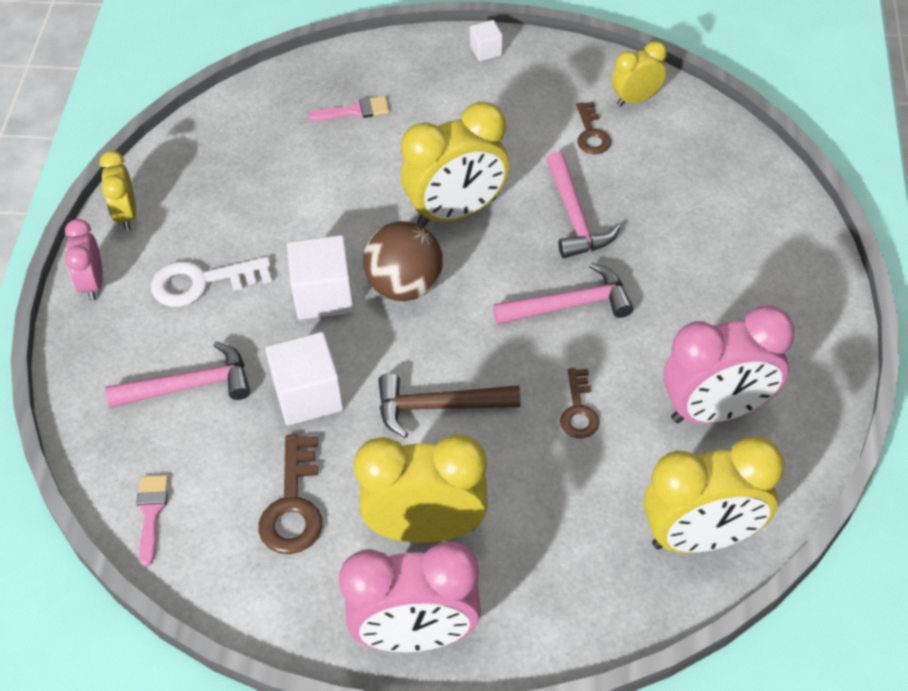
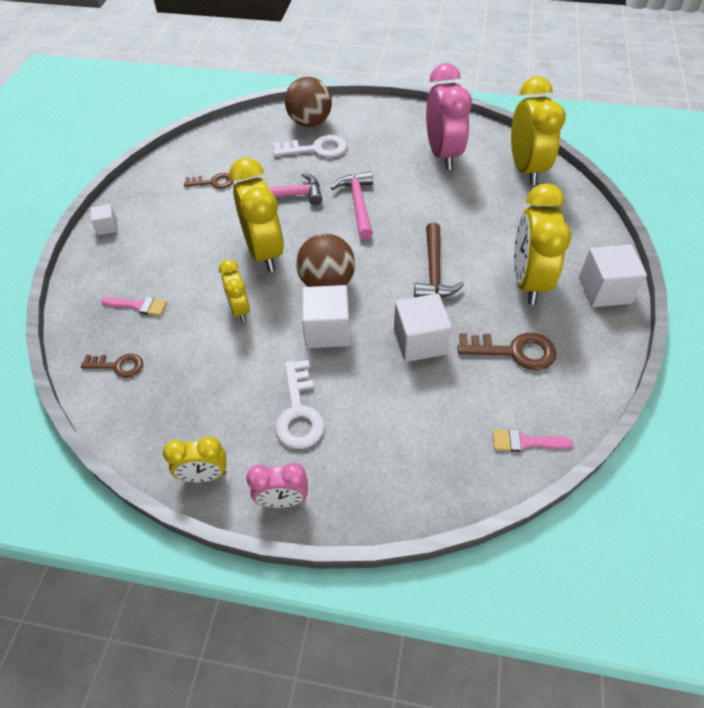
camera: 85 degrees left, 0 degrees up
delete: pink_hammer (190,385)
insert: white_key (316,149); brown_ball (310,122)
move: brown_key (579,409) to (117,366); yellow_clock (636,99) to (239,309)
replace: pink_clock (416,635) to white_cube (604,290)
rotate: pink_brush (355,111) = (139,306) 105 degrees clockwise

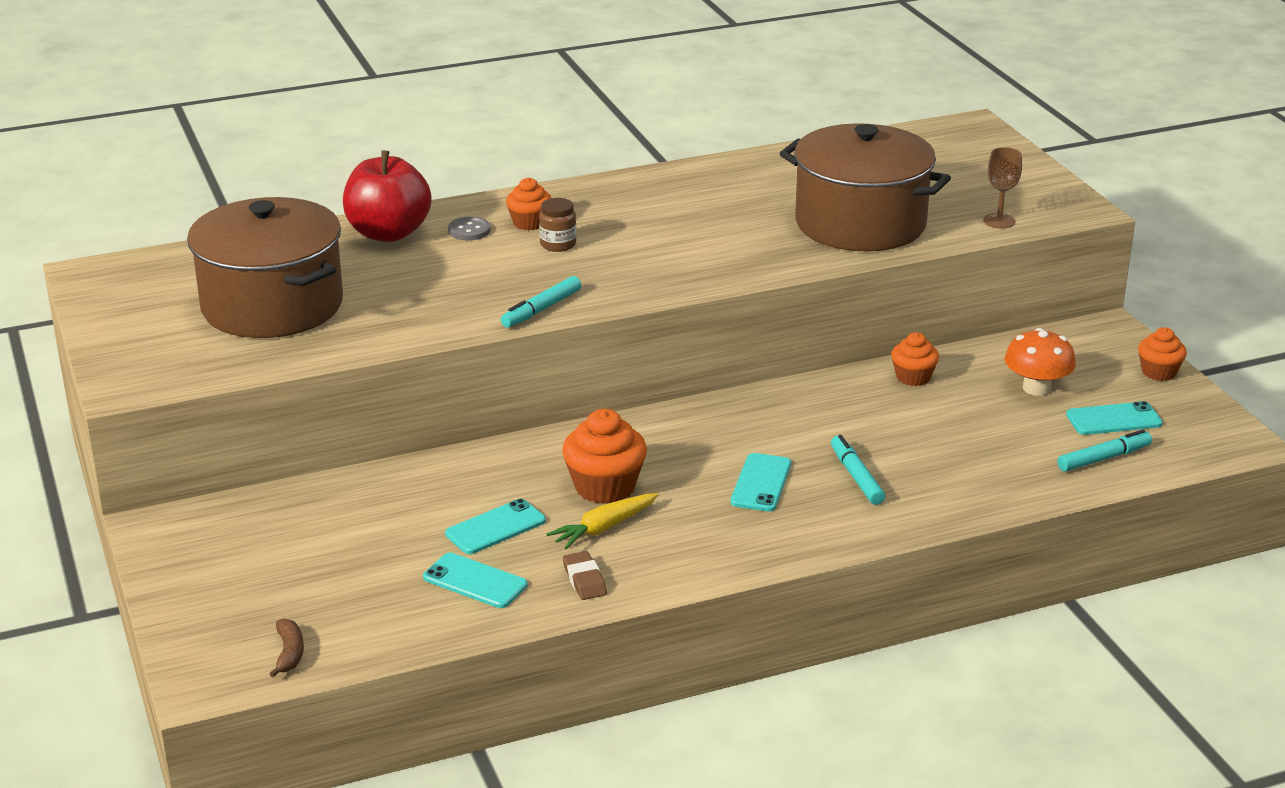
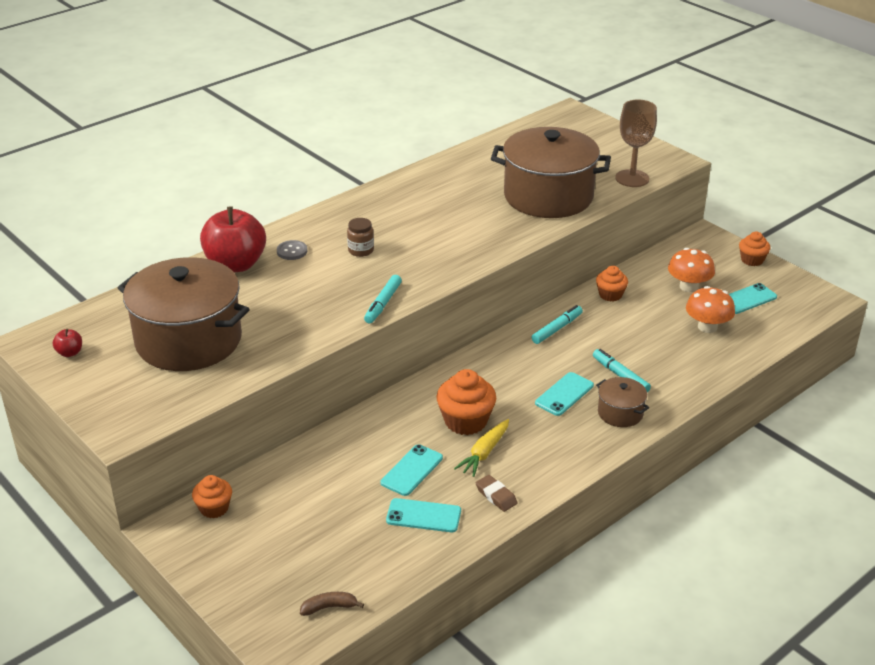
camera: 20 degrees left, 5 degrees up
insert: red_apple (70,353); brown_pot (620,413); orange_mushroom (707,327)
move: orange_cupcake (529,223) to (214,508); turquoise_marker (1103,458) to (557,329)
rotate: brown_banana (289,653) = (329,607) 75 degrees counterclockwise; turquoise_phone (761,483) = (564,394) 45 degrees clockwise
resize: brown_goblet (999,221) = (632,178) x1.59

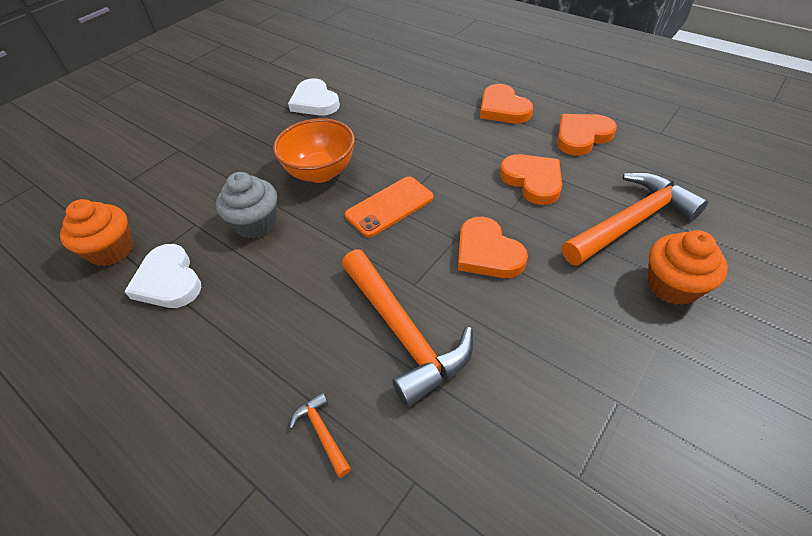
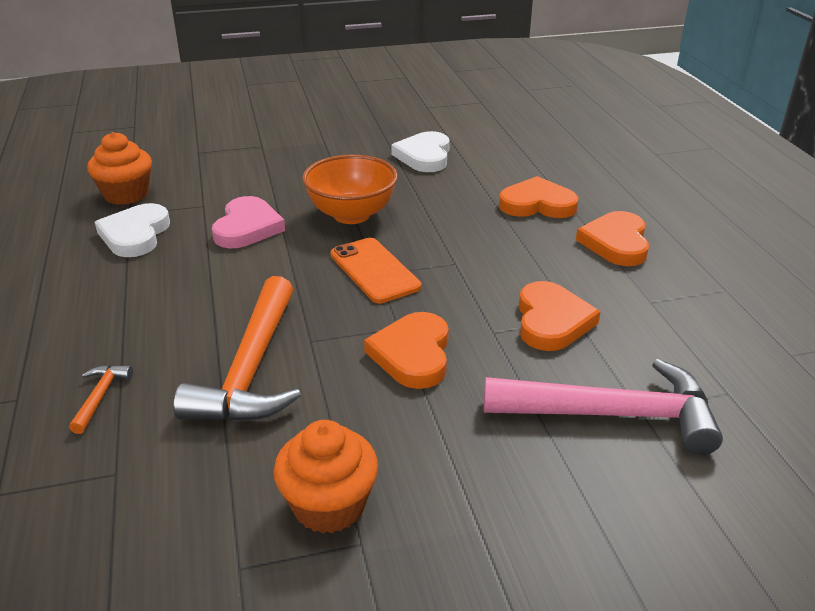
camera: 35 degrees right, 15 degrees down
move: orange_heart (582,136) to (537,204); orange_cupcake (672,285) to (329,505)
replace: grey_cupcake (256,223) to pink_heart (247,227)
recolor: orange_hammer (631,222) to pink_hammer (611,414)
rotate: orange_phone (389,206) = (374,271) 60 degrees clockwise

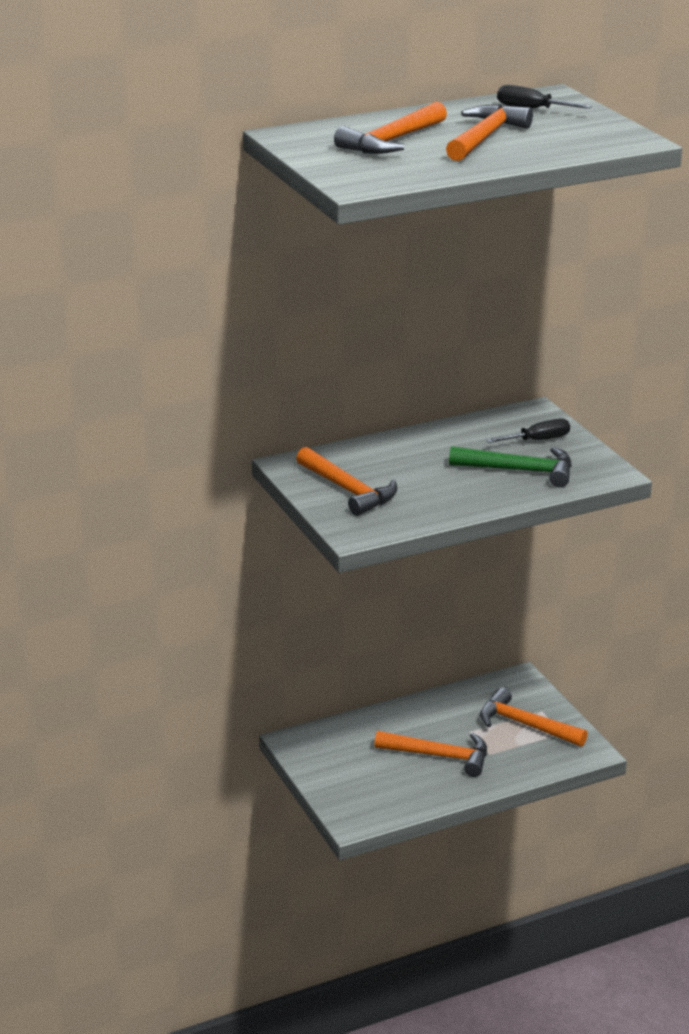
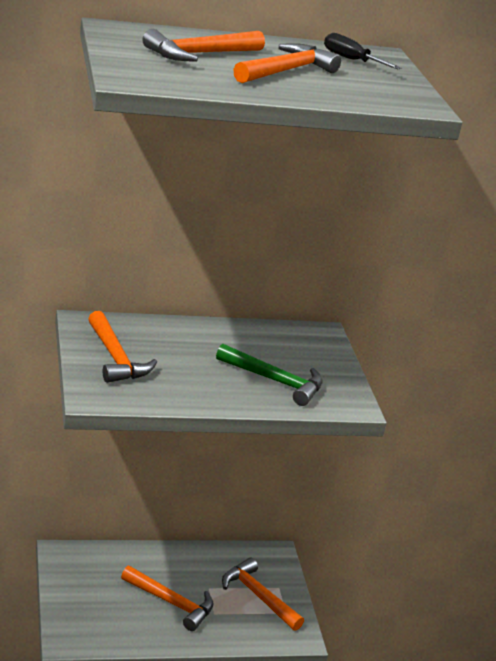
camera: 10 degrees right, 0 degrees up
delete: black_screwdriver (538,440)

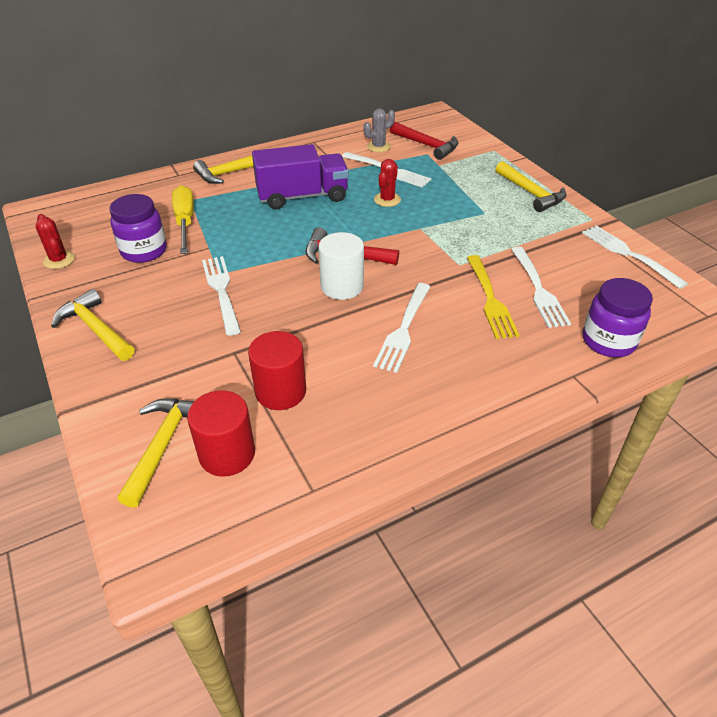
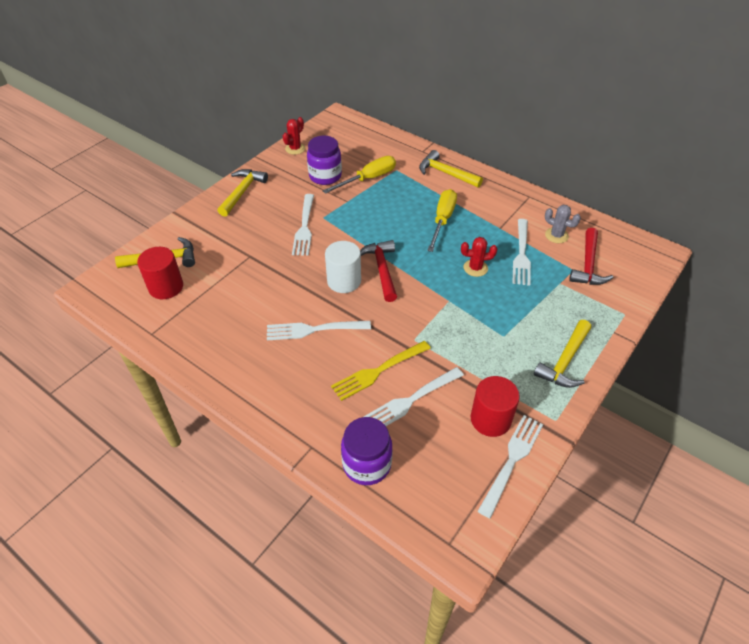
camera: 65 degrees right, 5 degrees up
move: red_cylinder (280,391) to (490,419)
replace: purple_truck (302,196) to yellow_screwdriver (442,220)
rotate: white_fork (222,292) = (304,226) 135 degrees clockwise

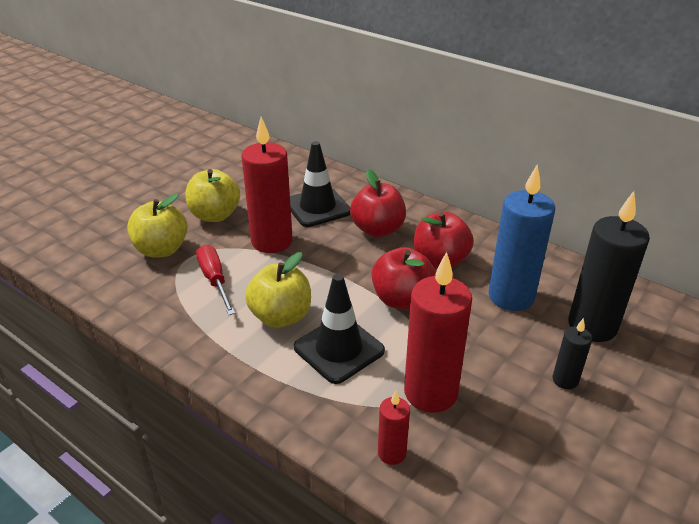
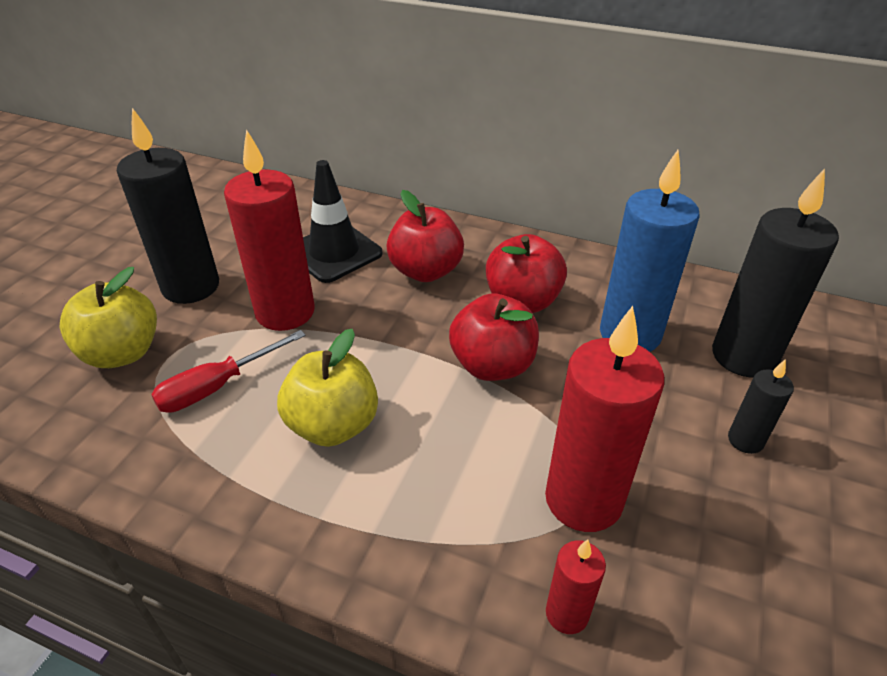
camera: 15 degrees left, 5 degrees up
delete: black_traffic_cone (339,349)
replace: yellow_apple (215,215) to black_candle (191,287)
rotate: red_screwdriver (215,280) = (217,387) 90 degrees counterclockwise

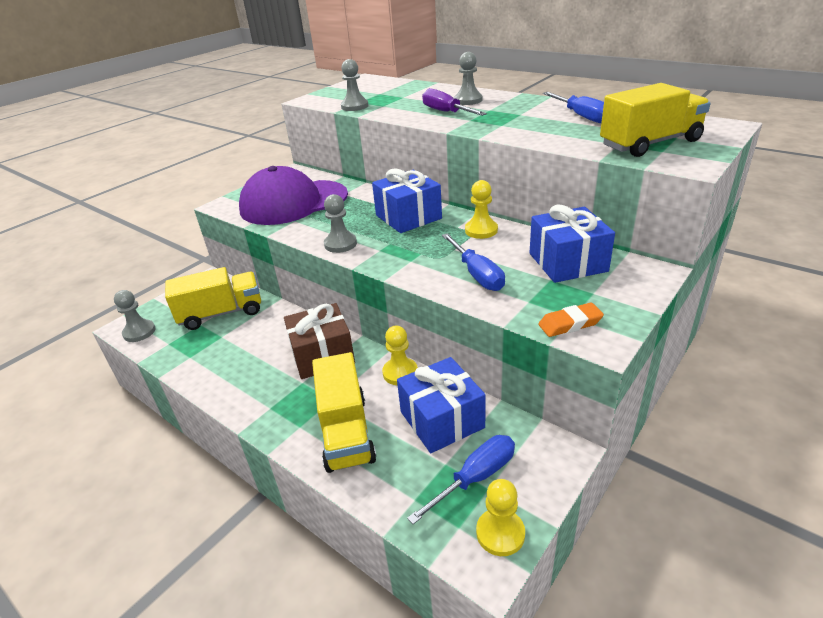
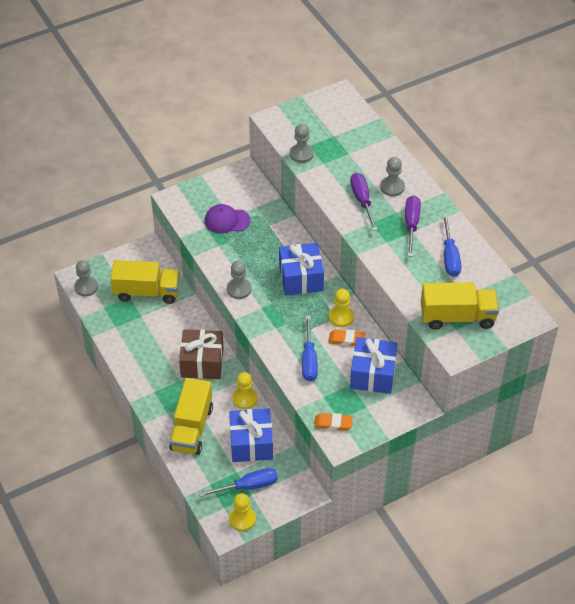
camera: 20 degrees right, 15 degrees up
insert: orange_eraser (346,340); purple_screwdriver (411,224)
resize: purple_cap (293,203) = (227,220) x0.50

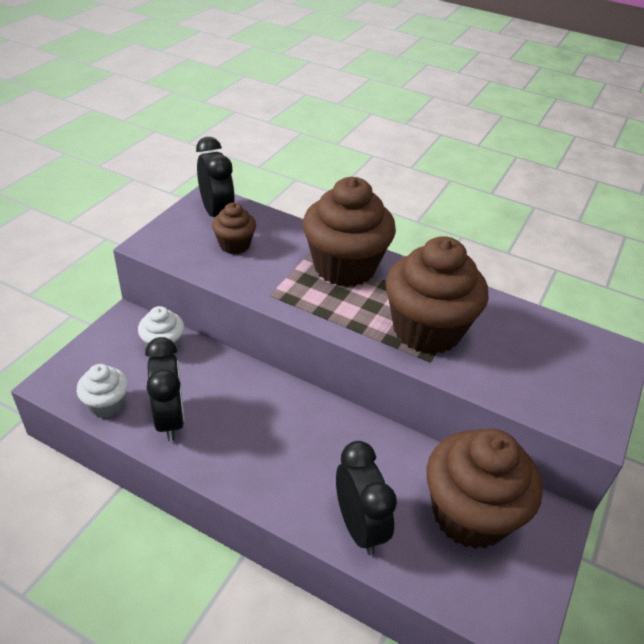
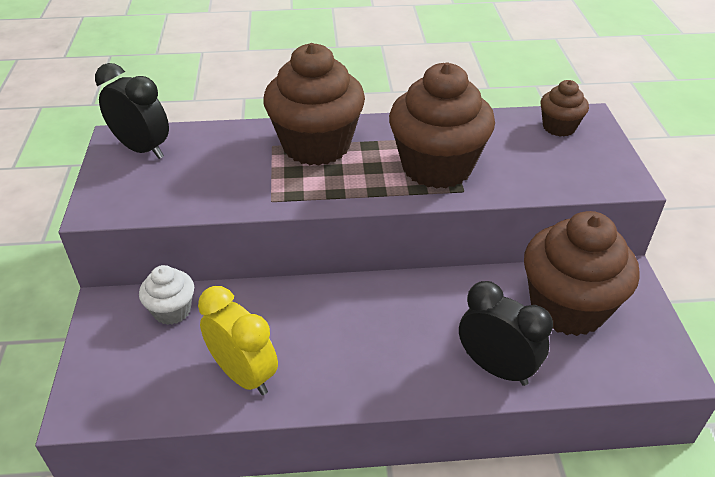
camera: 30 degrees left, 0 degrees up
delete: white_cupcake (107,405)
move: brown_cupcake (234,245) to (559,127)
recolor: black_clock (170,419) to yellow_clock (244,375)

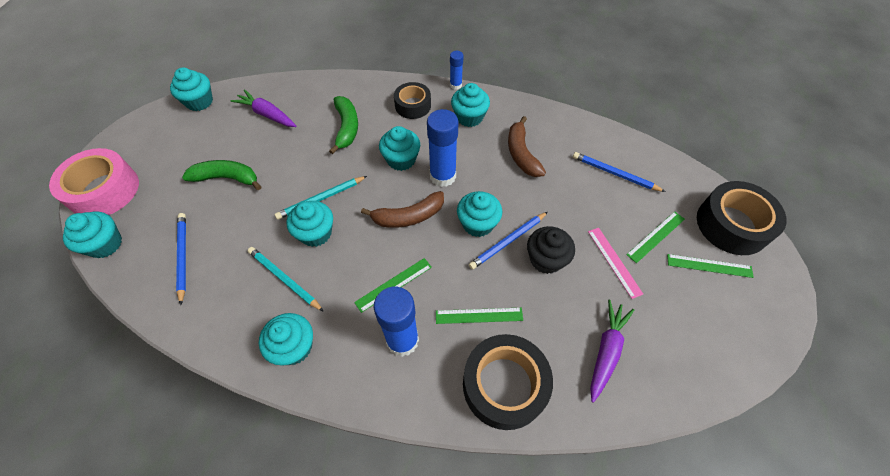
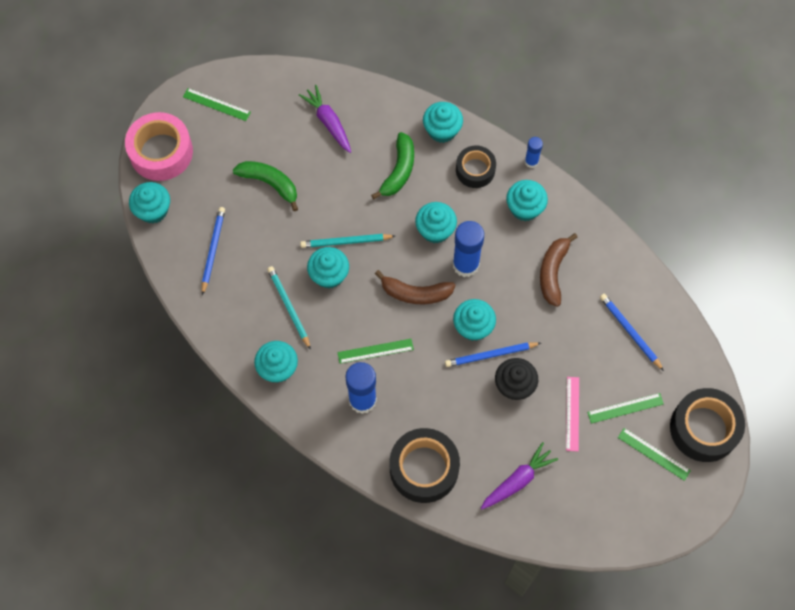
camera: 25 degrees right, 10 degrees up
move: turquoise_cupcake (199,102) to (442,130); green_ruler (479,316) to (216,104)

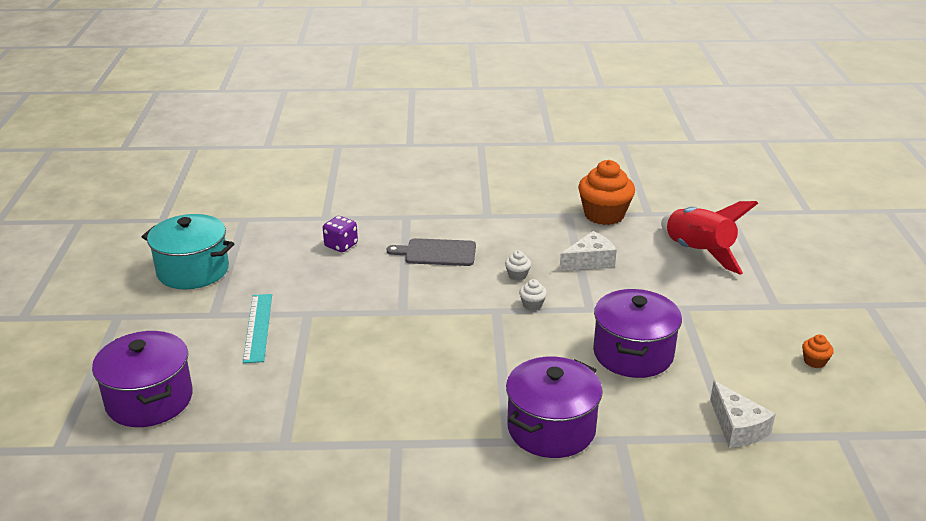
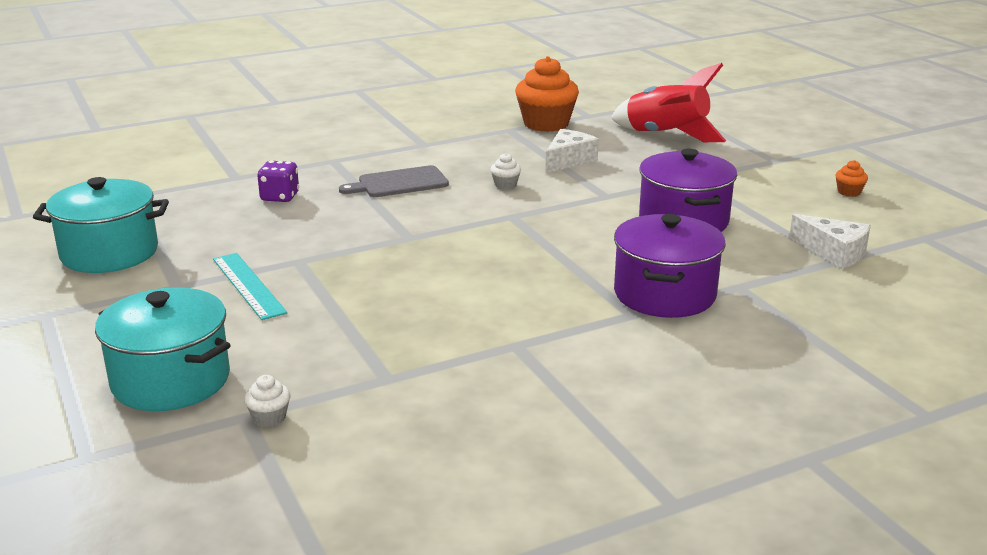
camera: 25 degrees left, 5 degrees down
move: white_cupcake (532,304) to (269,417)
recolor: purple_pot (149,400) to turquoise_pot (171,380)

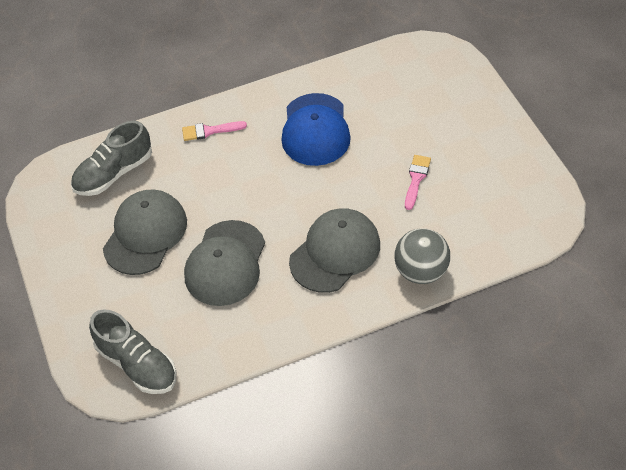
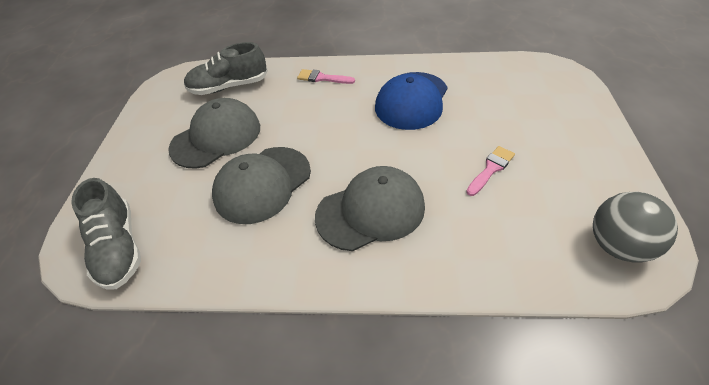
camera: 25 degrees right, 5 degrees down
move: grey_ball (421,271) to (618,246)

